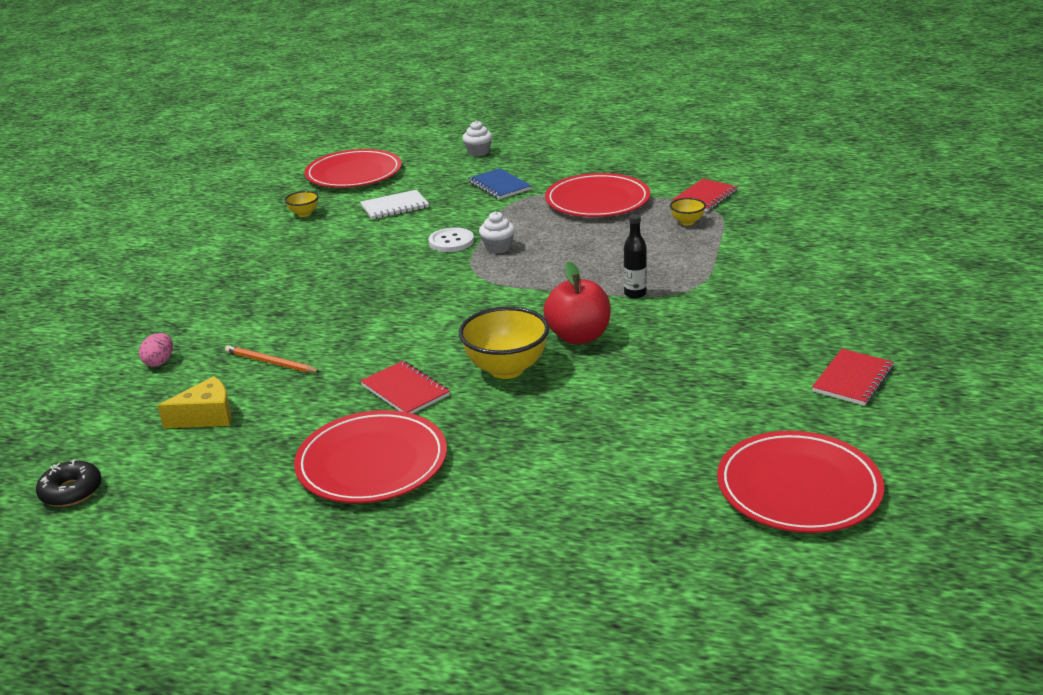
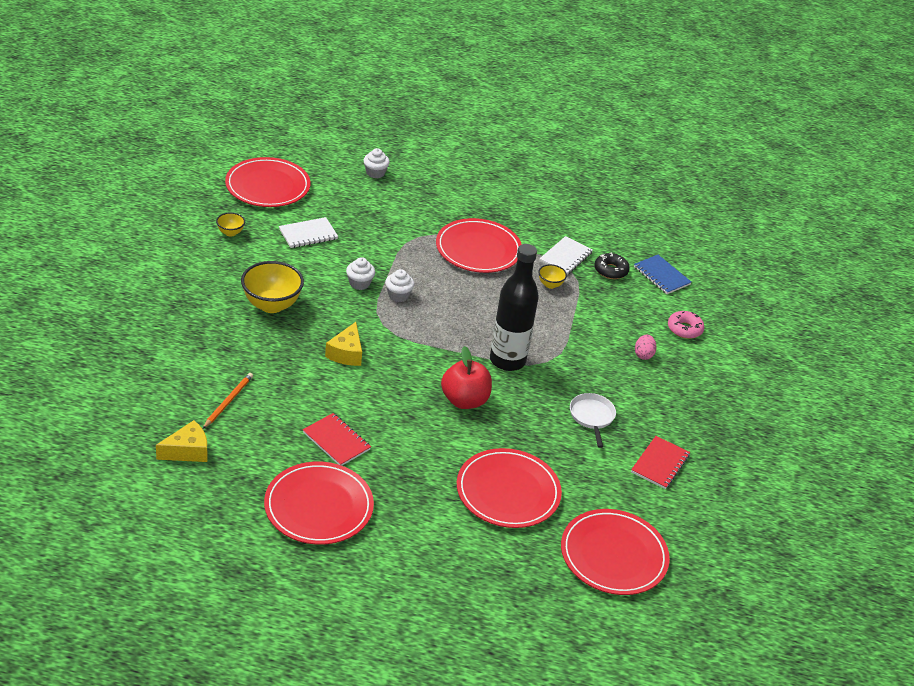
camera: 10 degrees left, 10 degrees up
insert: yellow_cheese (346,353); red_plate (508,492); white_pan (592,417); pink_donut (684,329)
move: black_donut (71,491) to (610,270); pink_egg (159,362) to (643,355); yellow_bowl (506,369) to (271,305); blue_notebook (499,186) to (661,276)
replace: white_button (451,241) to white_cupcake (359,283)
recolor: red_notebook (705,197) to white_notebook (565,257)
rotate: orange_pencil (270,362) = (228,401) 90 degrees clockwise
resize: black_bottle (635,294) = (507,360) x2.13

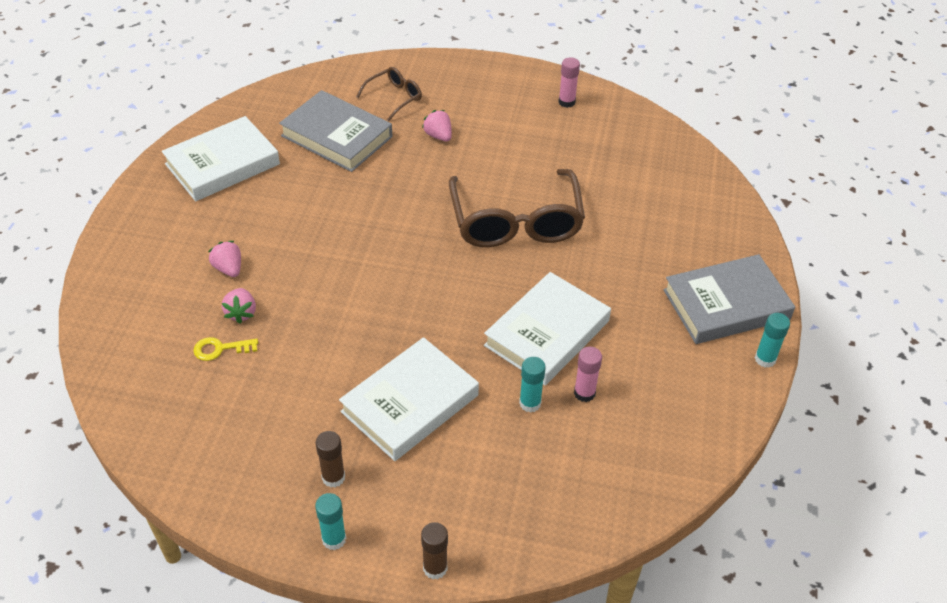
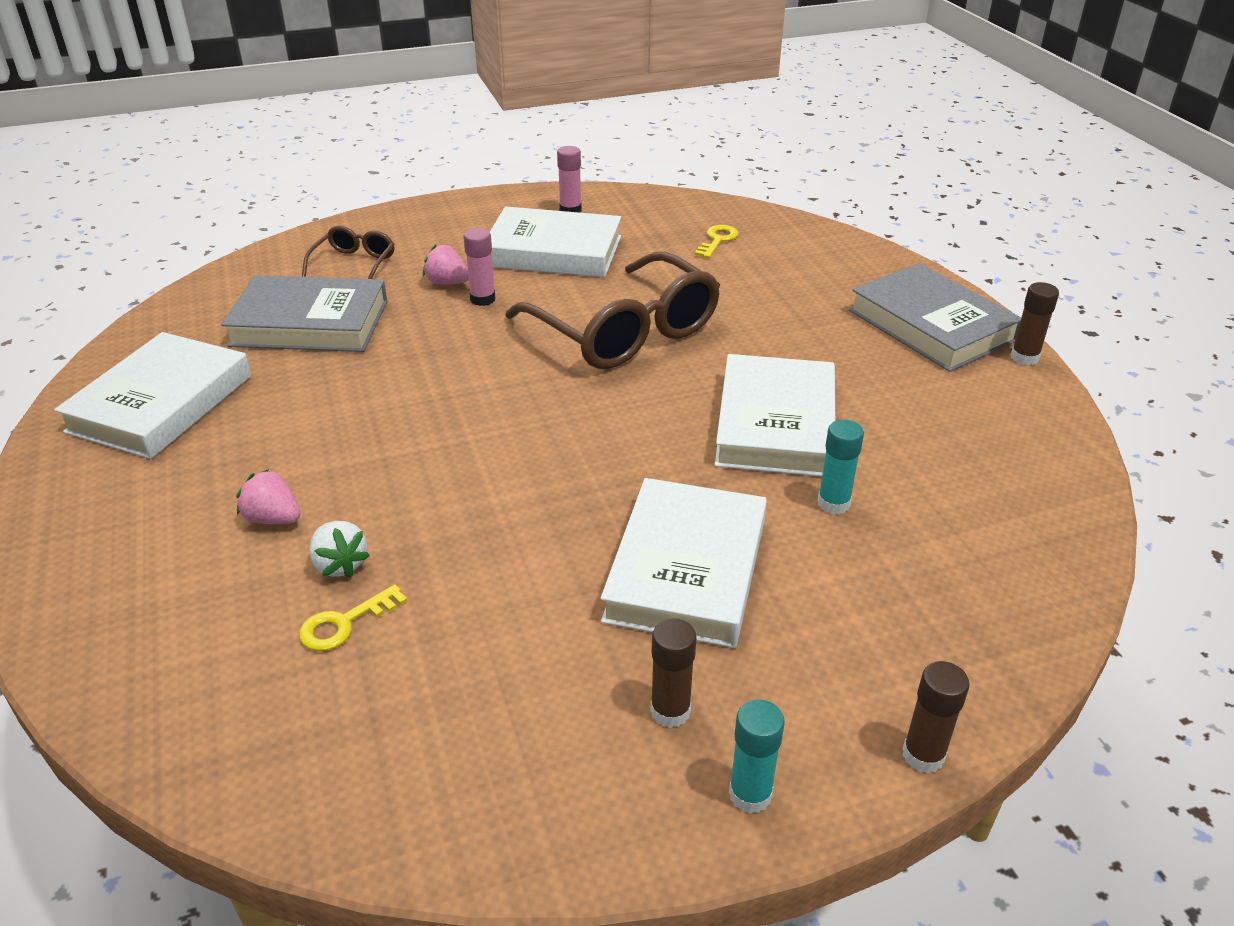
camera: 30 degrees left, 10 degrees down
insert: white_book (553,251); yellow_key (717,240)
move: pink_glue_stick (584,393) to (482,299)
recolor: pink_strawberry (241,313) to white_strawberry (339,564); turquoise_glue_stick (765,359) to brown_glue_stick (1024,357)
rotate: grey_book (726,305) = (931,325) 75 degrees counterclockwise

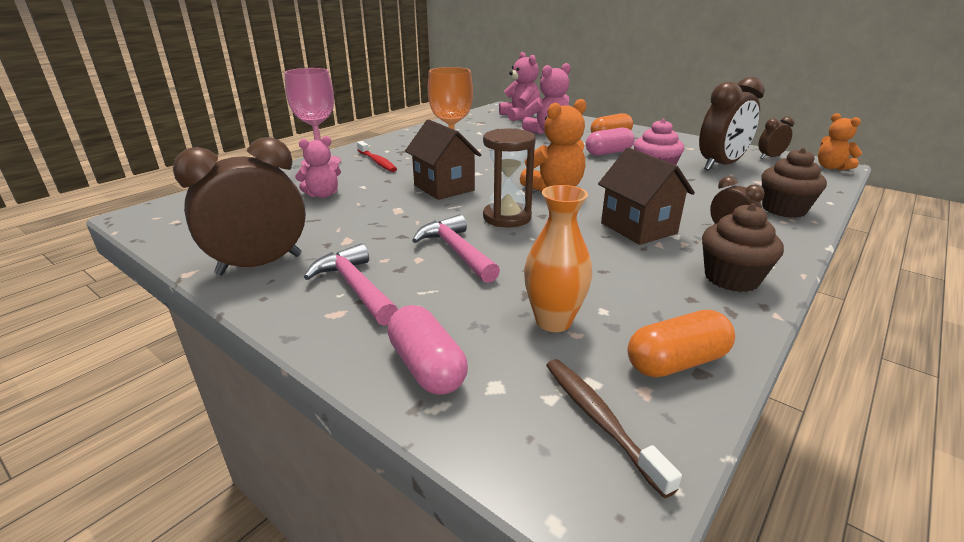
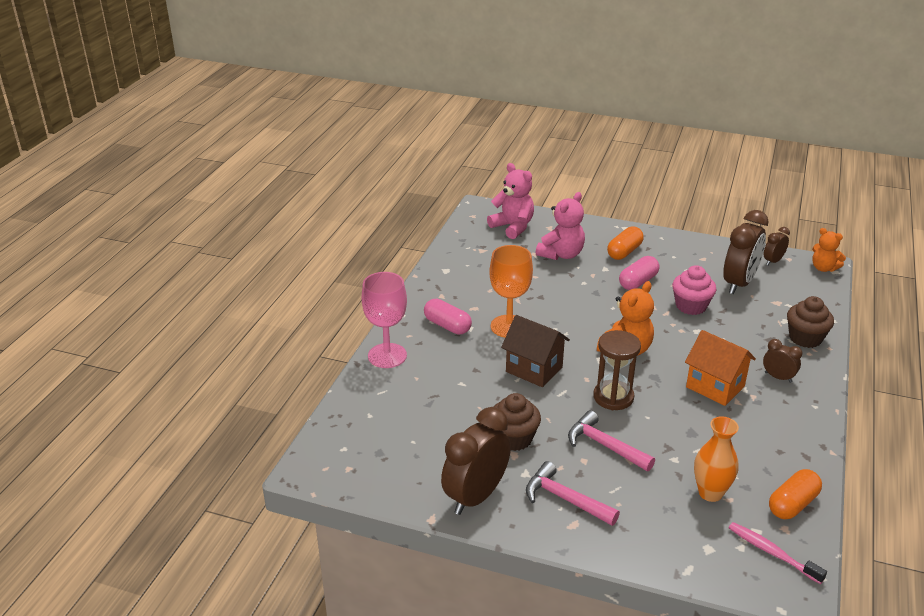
camera: 20 degrees left, 5 degrees up
delete: pink_teddy_bear (323,195); red_toothbrush (377,162)
move: pink_capsule (427,367) to (447,326); brown_cupcake (731,278) to (514,438)
recolor: brown_toothbrush (599,419) to pink_toothbrush (772,552); brown_house (638,228) to orange_house (715,387)

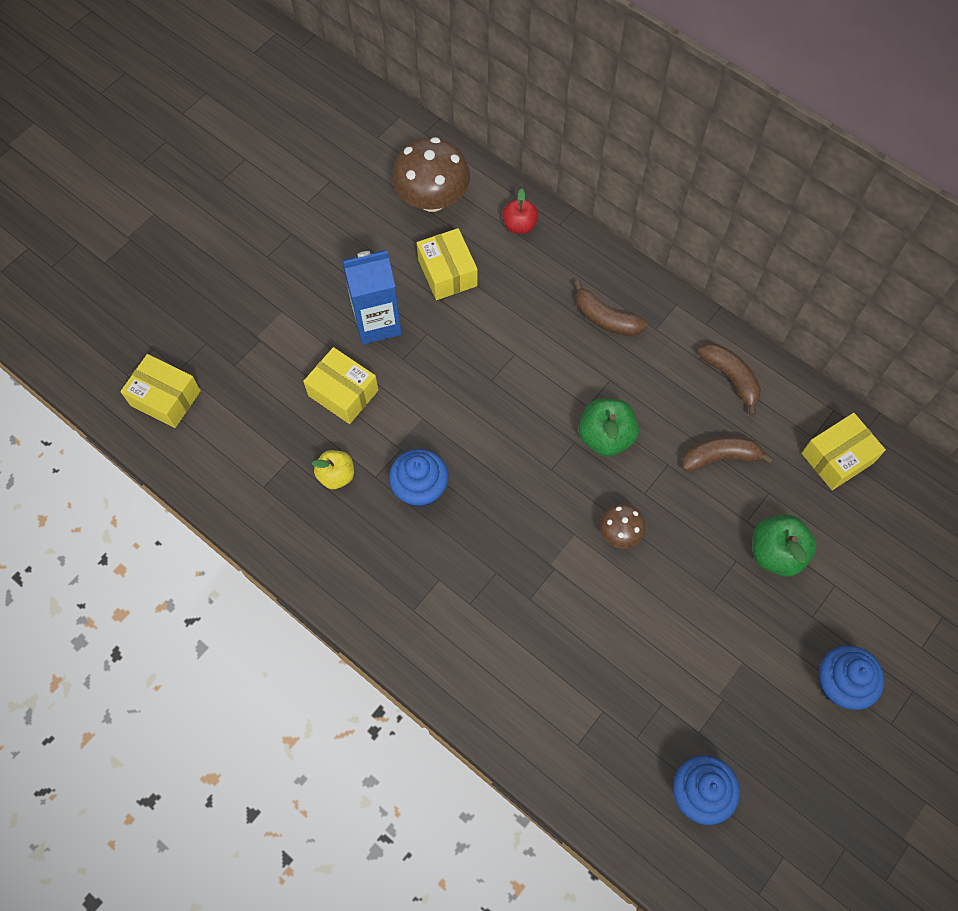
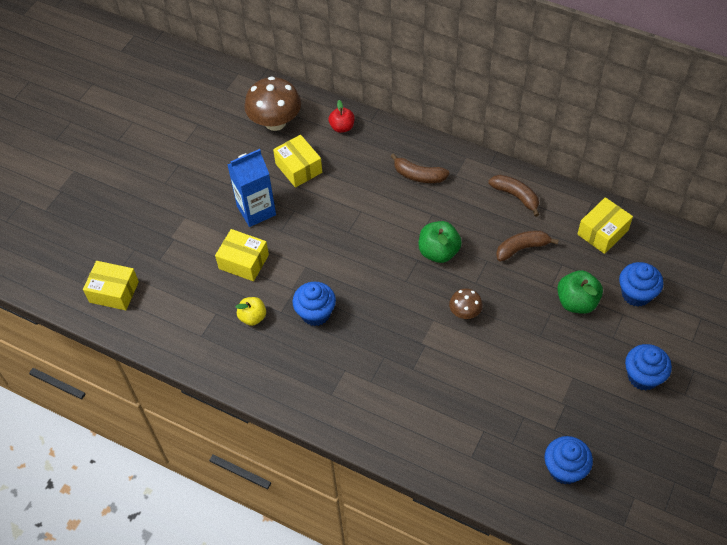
camera: 10 degrees left, 10 degrees down
insert: blue_cupcake (636,294)

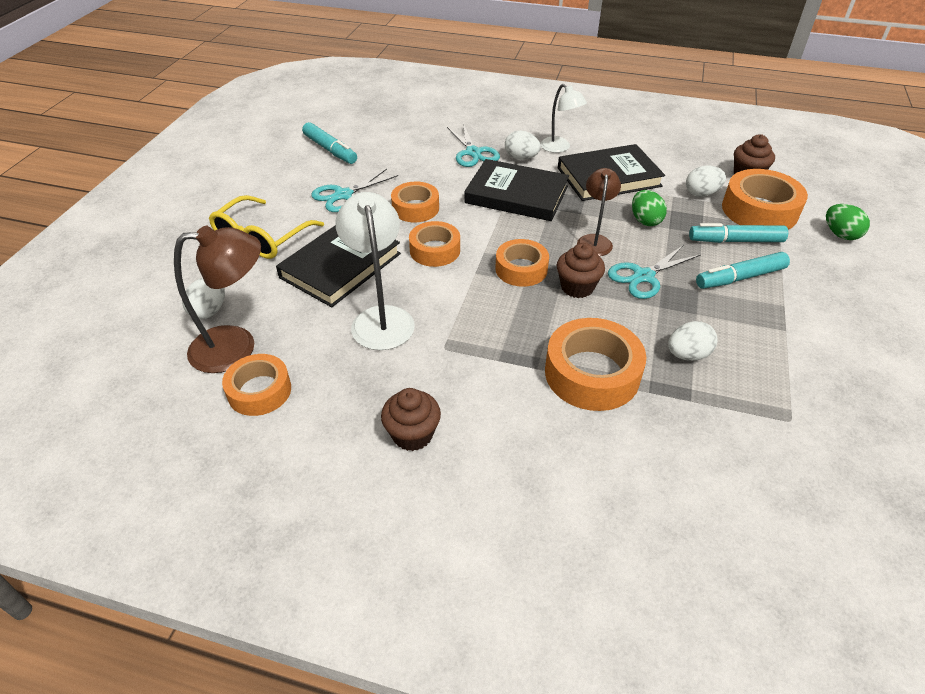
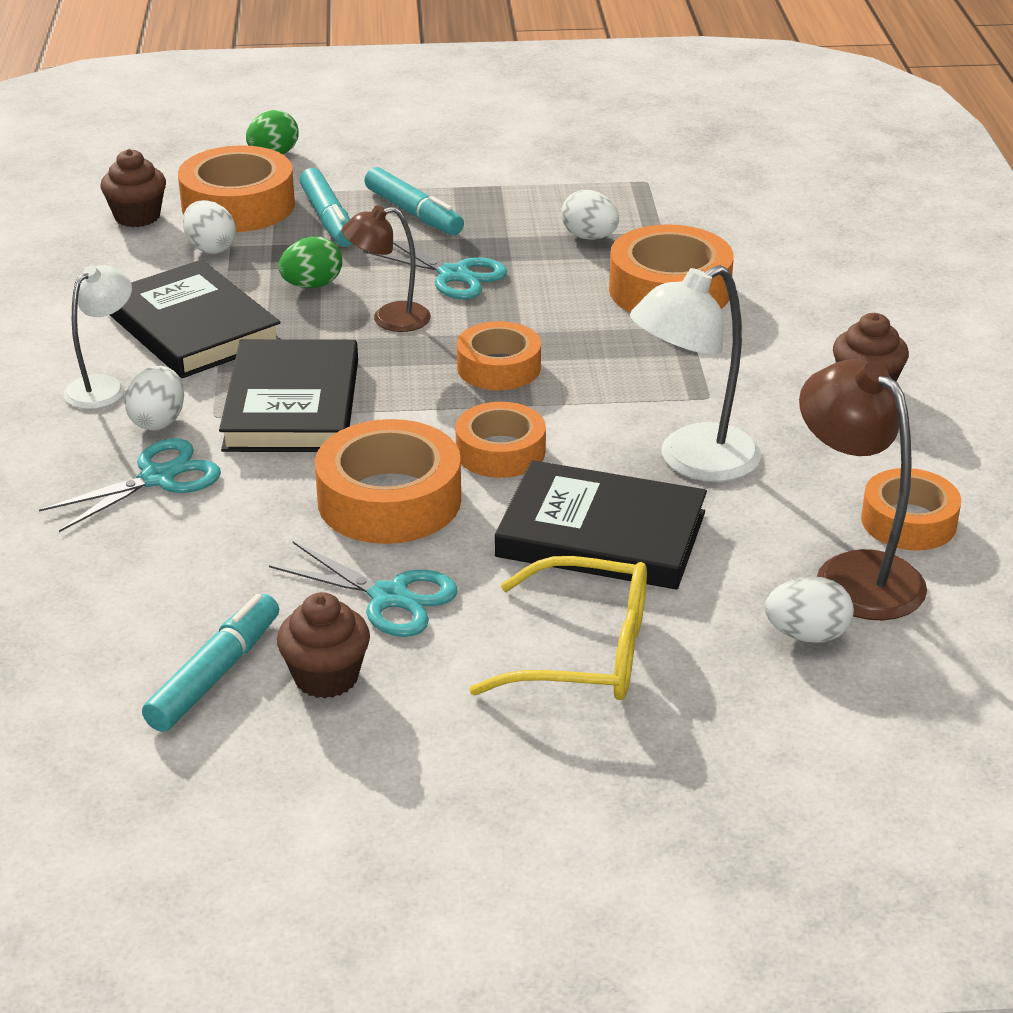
camera: 110 degrees left, 10 degrees down
move: brown_cupcake (577,287) to (326,677)
resize: orange_tape (415,208) = (389,500) x1.55

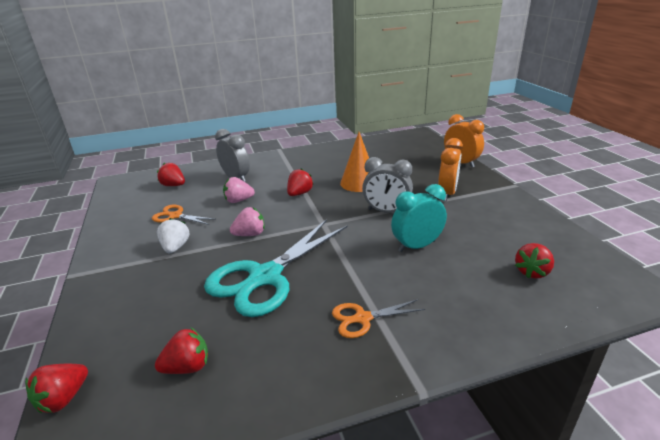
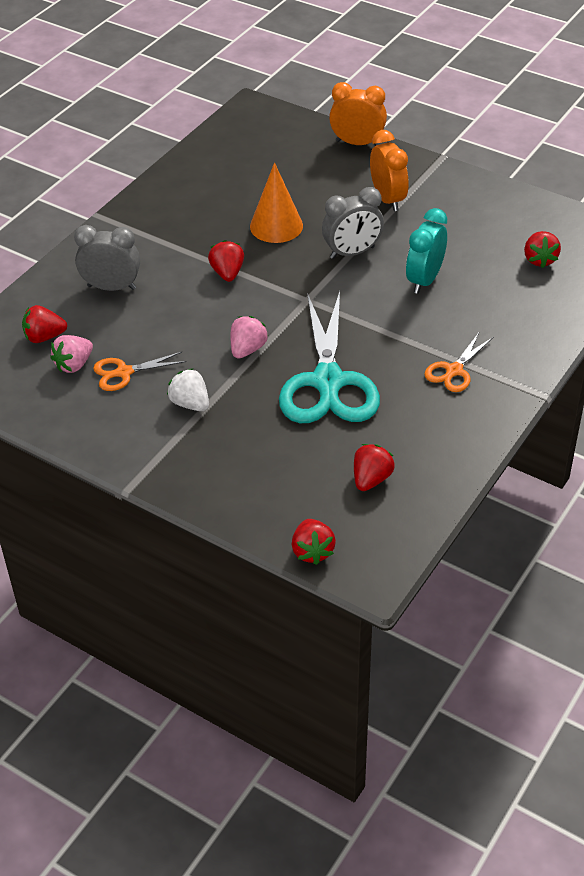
camera: 40 degrees left, 15 degrees up
move: pink_strawberry (238,201) to (74,365)

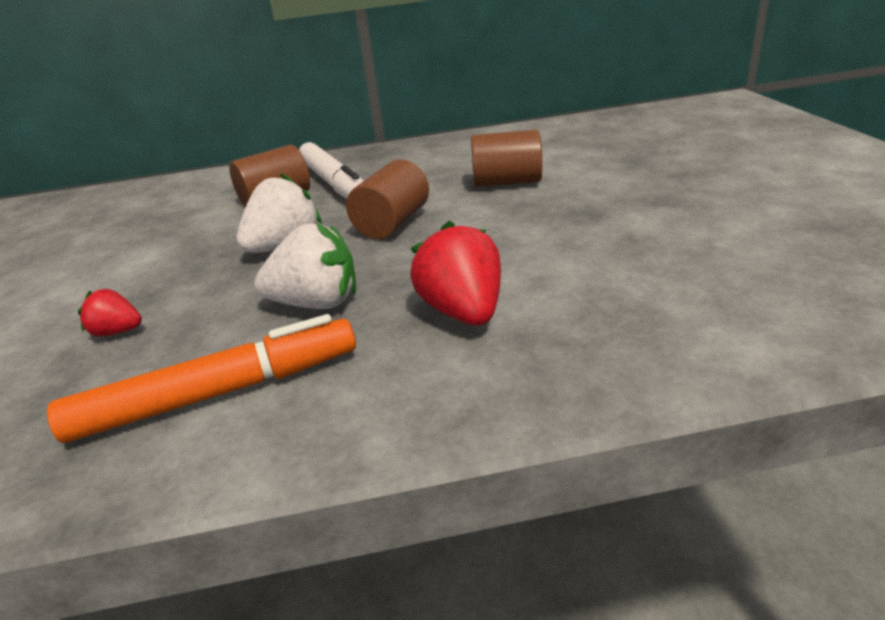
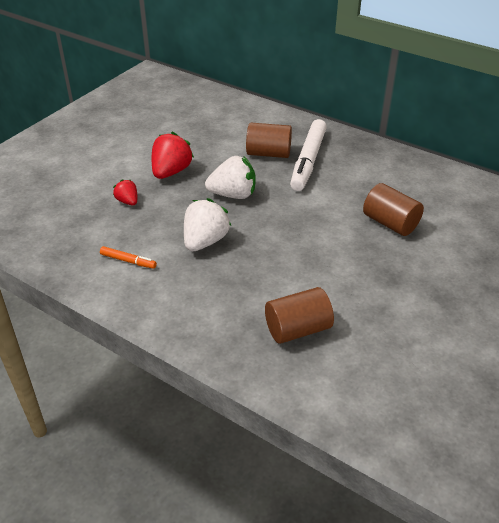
camera: 40 degrees right, 10 degrees up
move: brown_cylinder (392,223) to (297,329); red_strawberry (463,312) to (171,172)
rotate: white_strawberry (316,303) = (205,241) 105 degrees counterclockwise
resize: orange_marker (218,393) = (128,261) x0.46

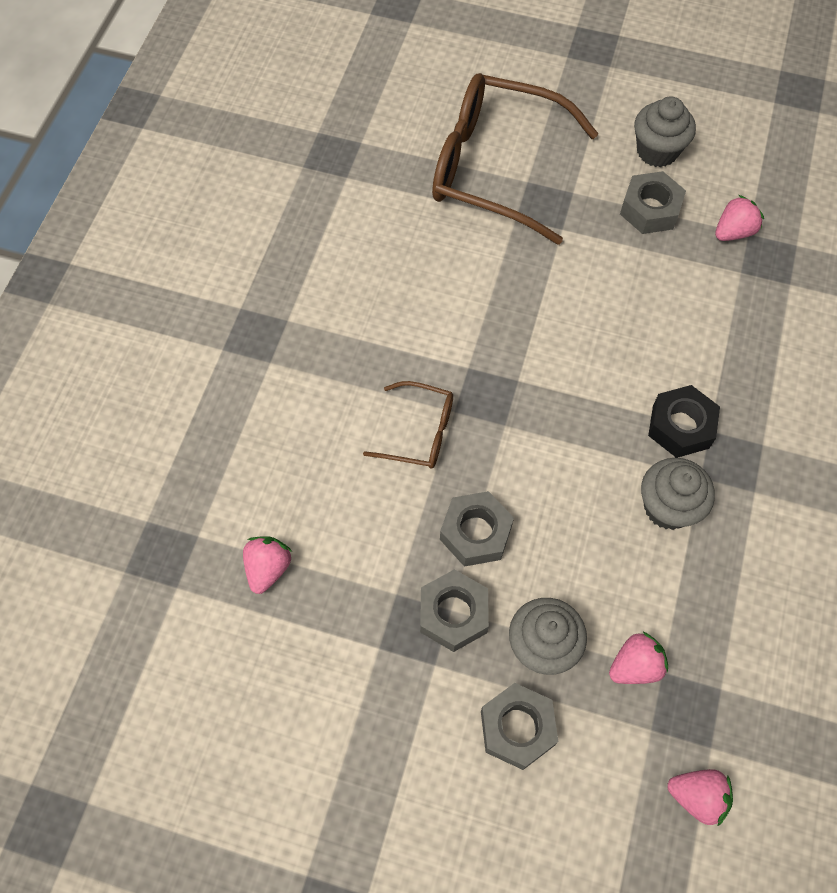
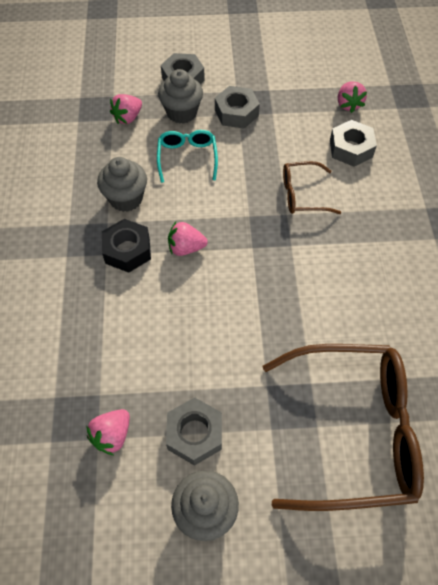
camera: 160 degrees right, 5 degrees down
insert: turquoise_glasses (187,158)
move: grey_nut (475,533) to (350,149); pink_strawberry (697,797) to (186,248)

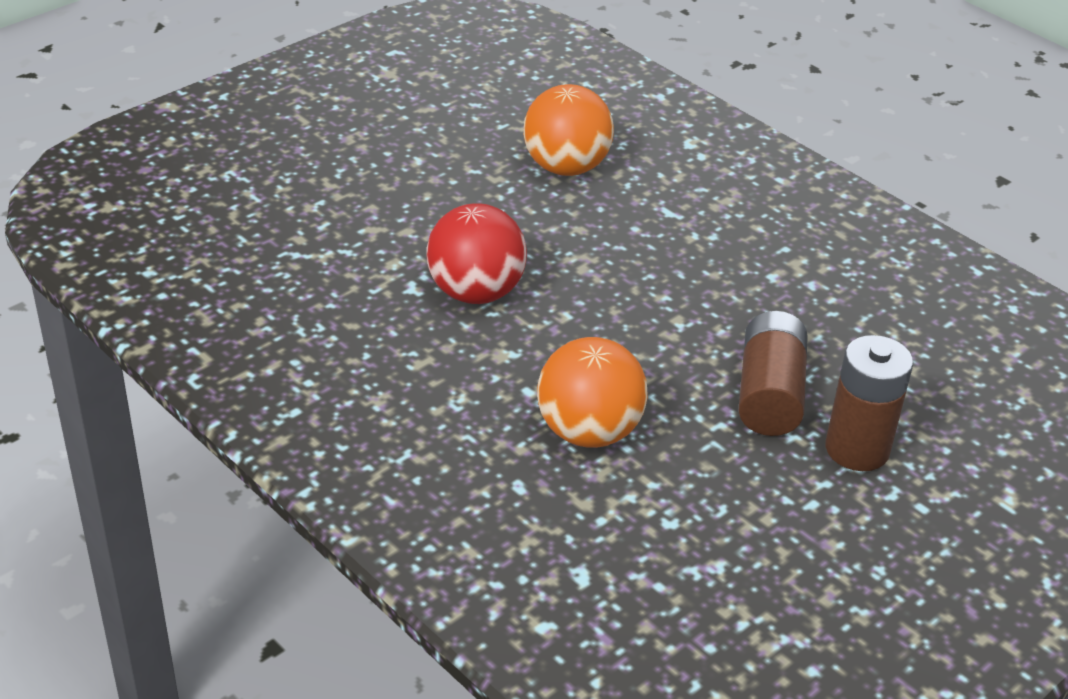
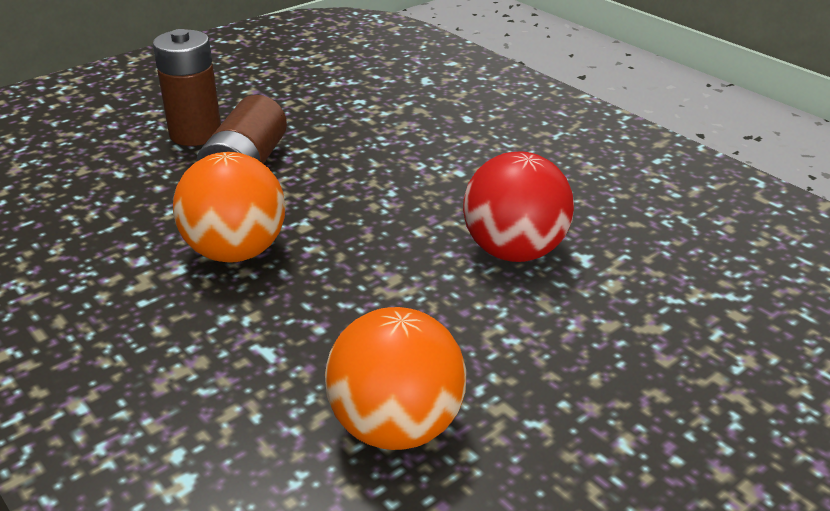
camera: 175 degrees left, 5 degrees down
move: orange_ball (588,431) to (236,251)

